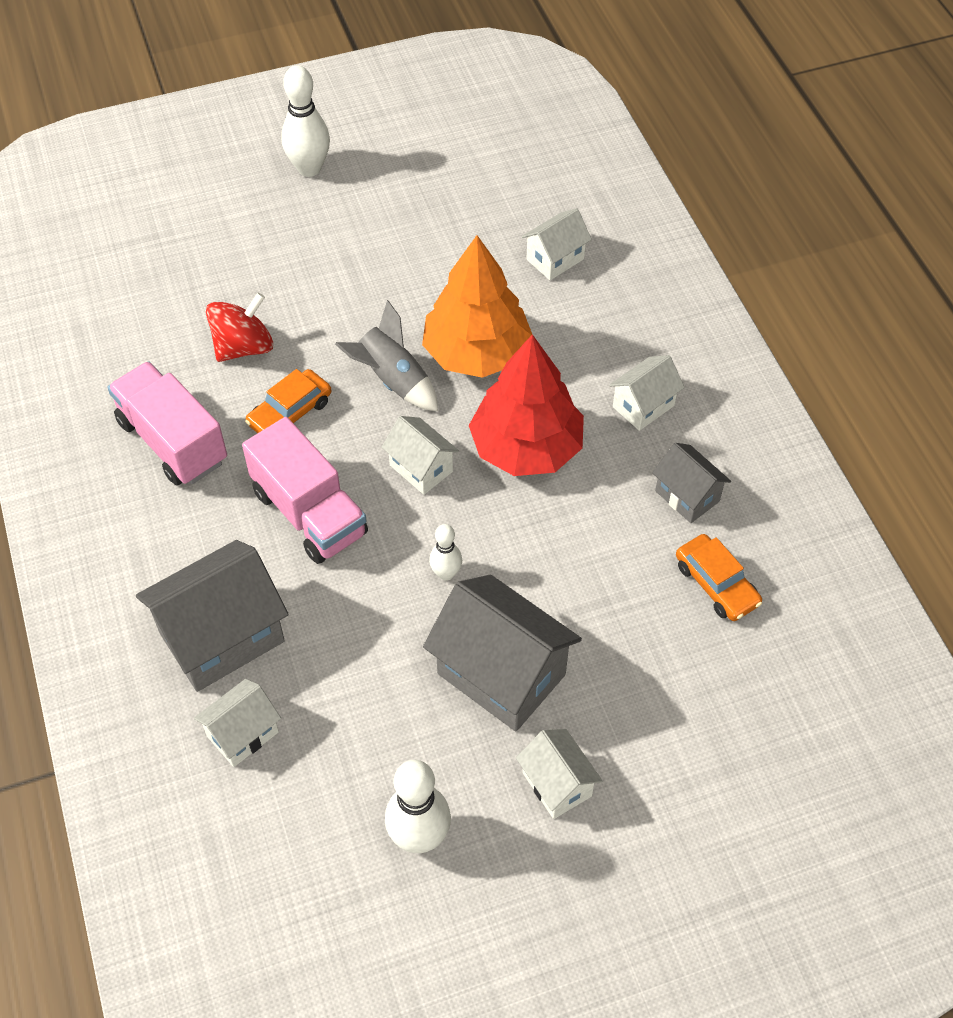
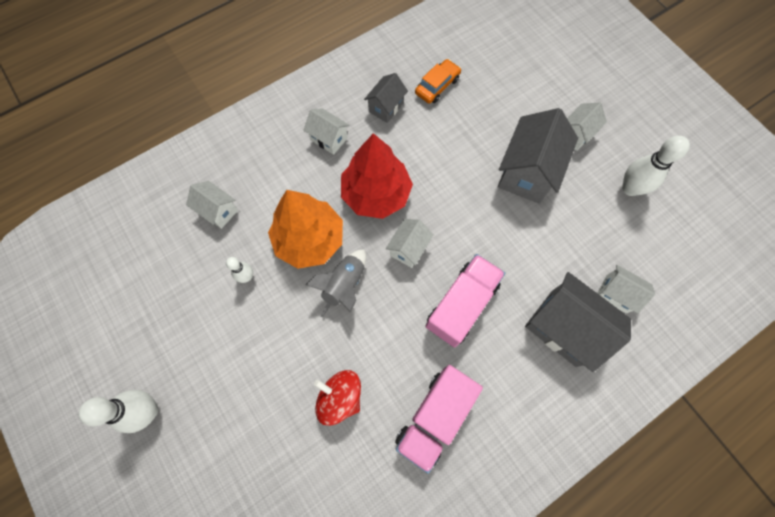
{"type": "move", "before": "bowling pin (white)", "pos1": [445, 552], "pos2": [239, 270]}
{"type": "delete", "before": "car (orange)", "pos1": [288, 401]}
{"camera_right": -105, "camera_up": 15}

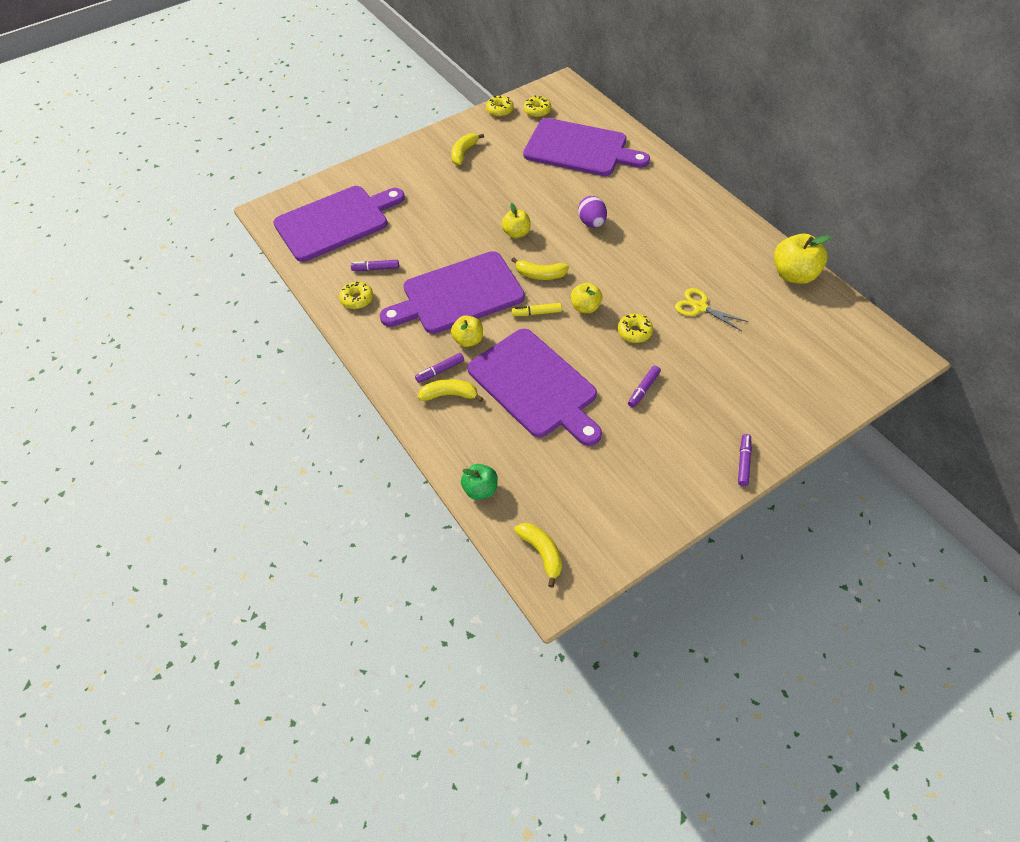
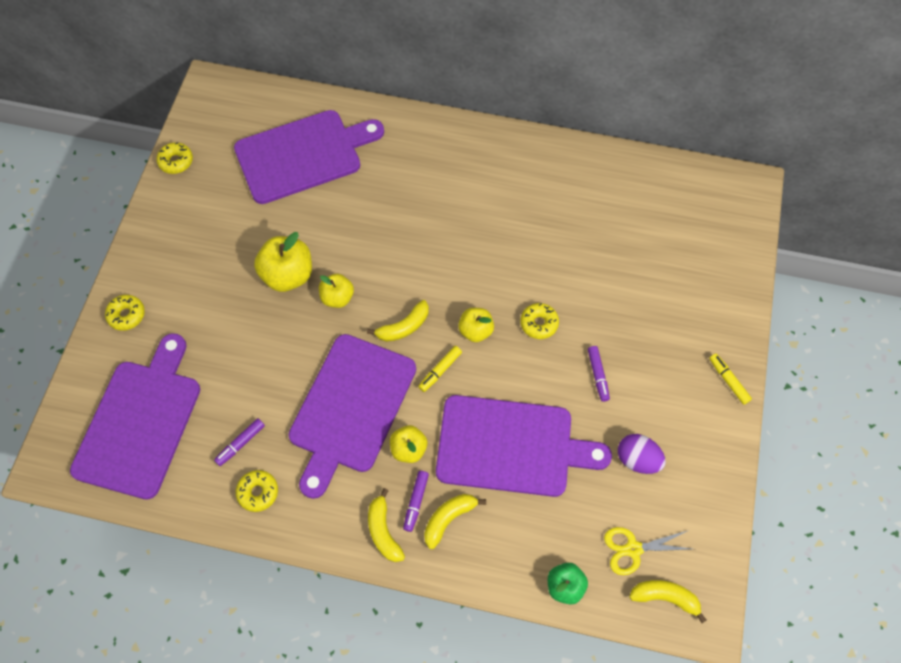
{"type": "move", "before": "donut (yellow)", "pos1": [537, 106], "pos2": [125, 313]}
{"type": "move", "before": "apple (yellow)", "pos1": [802, 259], "pos2": [283, 262]}
{"type": "move", "before": "banana (yellow)", "pos1": [467, 149], "pos2": [386, 525]}
{"type": "move", "before": "scissors (yellow)", "pos1": [712, 309], "pos2": [648, 551]}
{"type": "move", "before": "egg (purple)", "pos1": [592, 212], "pos2": [642, 454]}
{"type": "recolor", "before": "marker (purple)", "after": "marker (yellow)", "pos1": [745, 460], "pos2": [730, 379]}
{"camera_right": -45, "camera_up": 10}

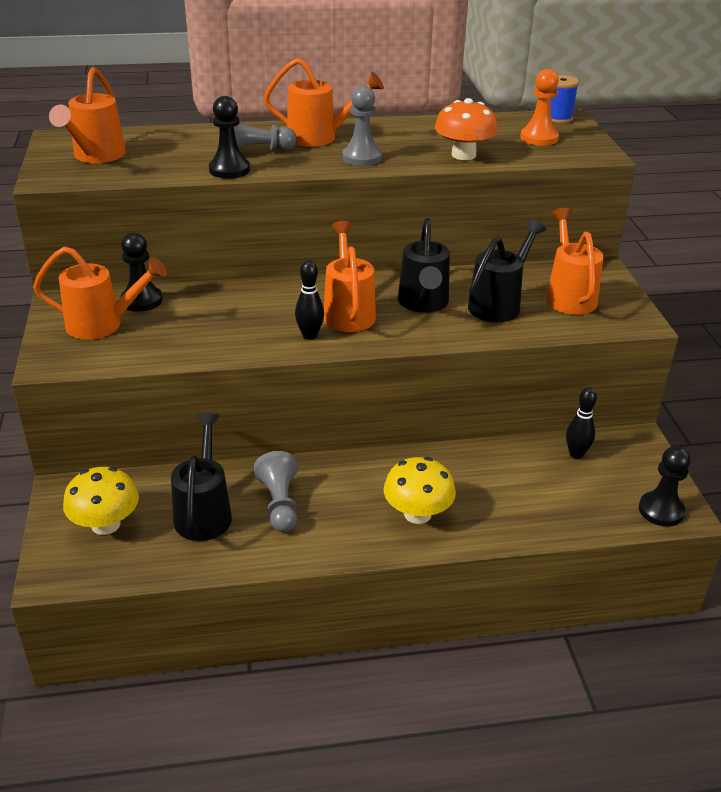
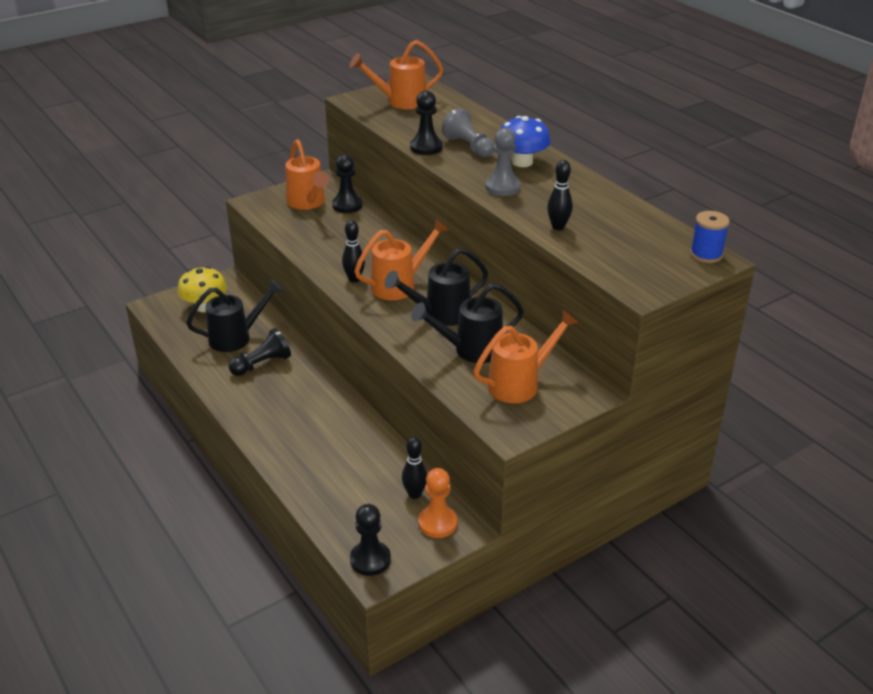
{"type": "recolor", "before": "pawn (grey)", "after": "pawn (black)", "pos1": [276, 491], "pos2": [260, 352]}
{"type": "rotate", "before": "watering can (black)", "pos1": [507, 270], "pos2": [467, 323], "turn": 150}
{"type": "move", "before": "pawn (orange)", "pos1": [539, 107], "pos2": [438, 503]}
{"type": "replace", "before": "watering can (orange)", "after": "mushroom (blue)", "pos1": [324, 102], "pos2": [525, 141]}
{"type": "replace", "before": "mushroom (orange)", "after": "bowling pin (black)", "pos1": [466, 129], "pos2": [560, 195]}
{"type": "delete", "before": "mushroom (yellow)", "pos1": [419, 490]}
{"camera_right": 65, "camera_up": 0}

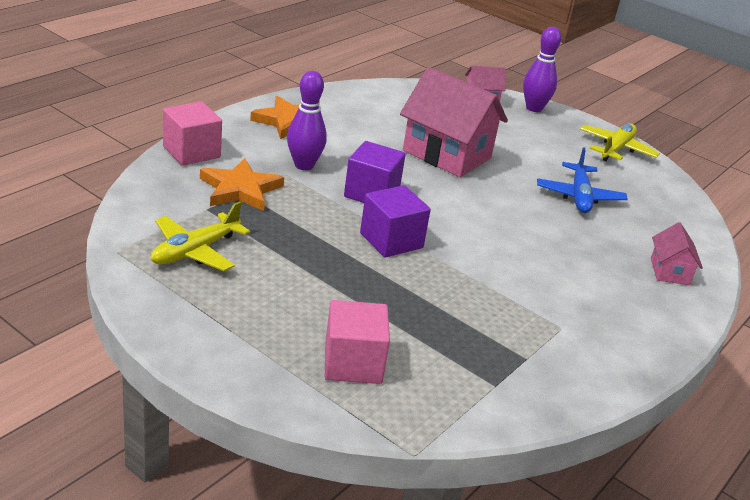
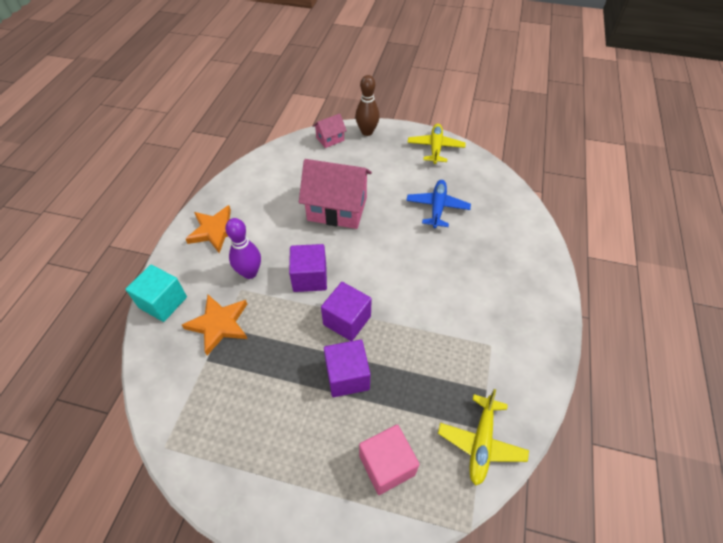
{"type": "recolor", "before": "cube (pink)", "after": "cube (turquoise)", "pos1": [192, 133], "pos2": [156, 293]}
{"type": "insert", "after": "cube (purple)", "pos2": [347, 368]}
{"type": "recolor", "before": "bowling pin (purple)", "after": "bowling pin (brown)", "pos1": [542, 69], "pos2": [367, 105]}
{"type": "rotate", "before": "plane (blue)", "pos1": [582, 180], "pos2": [438, 204], "turn": -150}
{"type": "move", "before": "plane (yellow)", "pos1": [200, 236], "pos2": [483, 437]}
{"type": "delete", "before": "house (pink)", "pos1": [677, 253]}
{"camera_right": -20, "camera_up": 20}

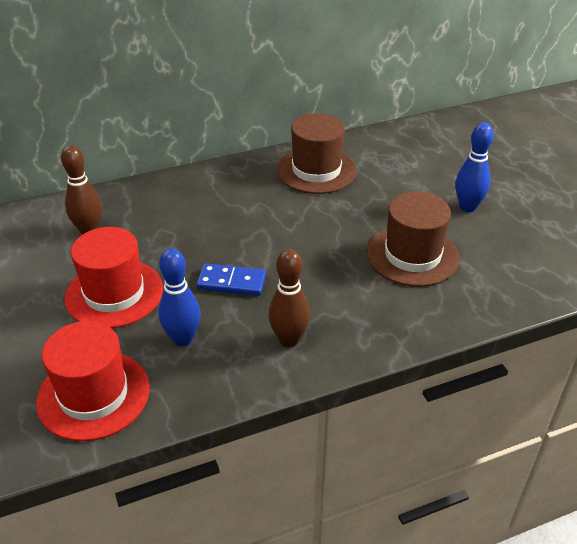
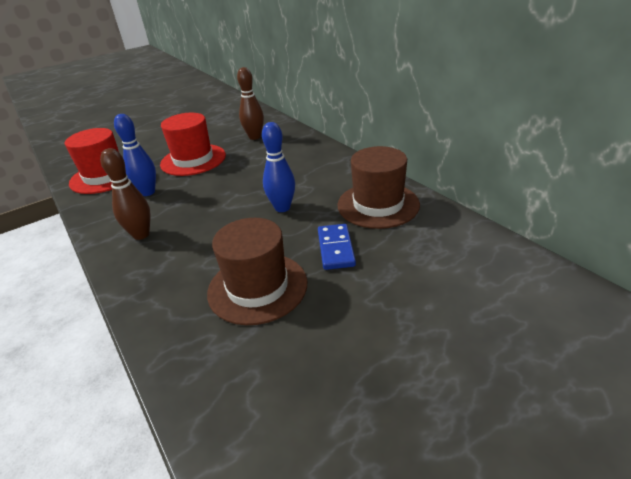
{"type": "move", "before": "bowling pin (blue)", "pos1": [474, 167], "pos2": [278, 167]}
{"type": "move", "before": "domino (blue)", "pos1": [231, 279], "pos2": [337, 247]}
{"camera_right": 80, "camera_up": -5}

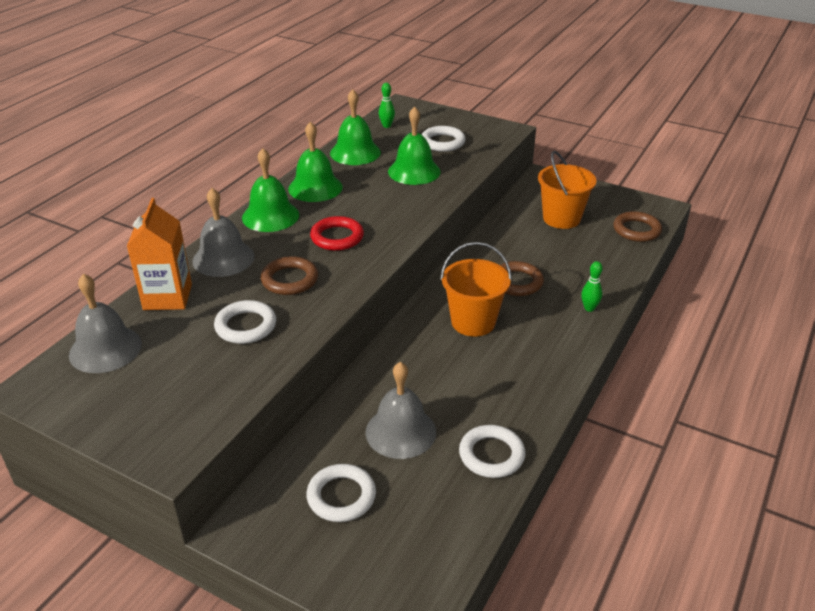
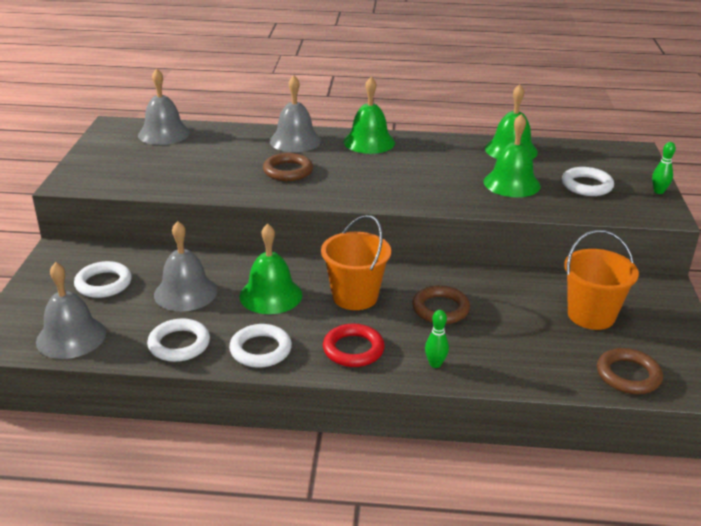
{"type": "insert", "after": "bell (grey)", "pos2": [71, 310]}
{"type": "move", "before": "ring (white)", "pos1": [245, 322], "pos2": [260, 346]}
{"type": "move", "before": "bell (green)", "pos1": [315, 162], "pos2": [271, 269]}
{"type": "move", "before": "ring (red)", "pos1": [337, 233], "pos2": [354, 345]}
{"type": "move", "before": "bowling pin (green)", "pos1": [387, 105], "pos2": [664, 168]}
{"type": "delete", "before": "carton (orange)", "pos1": [159, 254]}
{"camera_right": 65, "camera_up": -5}

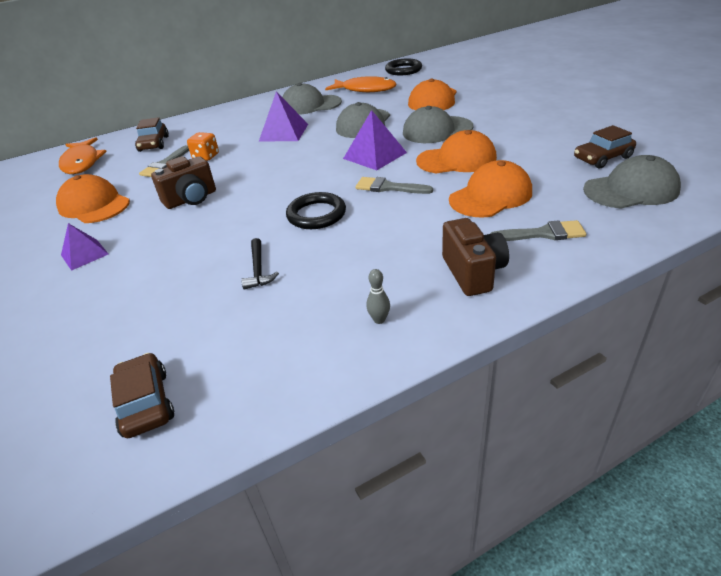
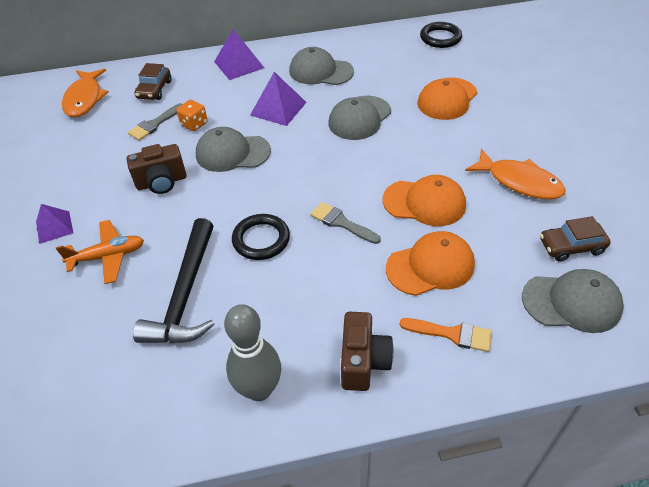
{"type": "insert", "after": "plane (orange)", "pos2": [100, 252]}
{"type": "resize", "before": "hammer (black)", "pos1": [260, 264], "pos2": [174, 280], "scale": 2.21}
{"type": "move", "before": "cap (grey)", "pos1": [438, 124], "pos2": [233, 149]}
{"type": "move", "before": "pyramid (purple)", "pos1": [375, 140], "pos2": [239, 54]}
{"type": "resize", "before": "bowling pin (grey)", "pos1": [378, 296], "pos2": [252, 352], "scale": 2.49}
{"type": "recolor", "before": "brush (grey)", "after": "brush (orange)", "pos1": [538, 230], "pos2": [446, 335]}
{"type": "move", "before": "fish (orange)", "pos1": [360, 84], "pos2": [515, 174]}
{"type": "delete", "before": "cap (orange)", "pos1": [93, 198]}
{"type": "delete", "before": "car (brown)", "pos1": [142, 395]}
{"camera_right": 15, "camera_up": 10}

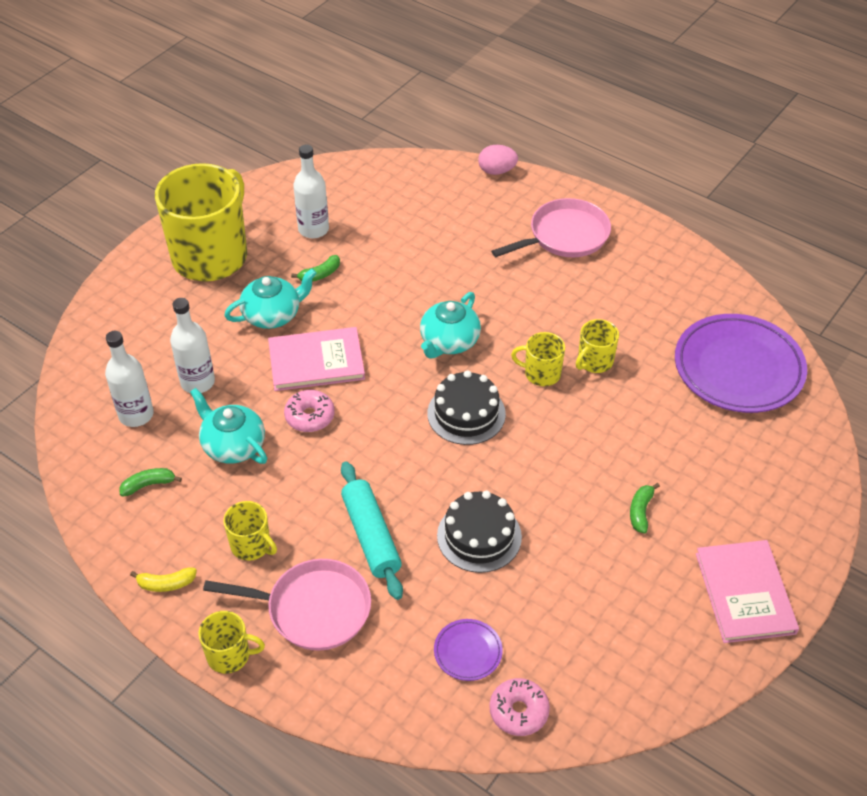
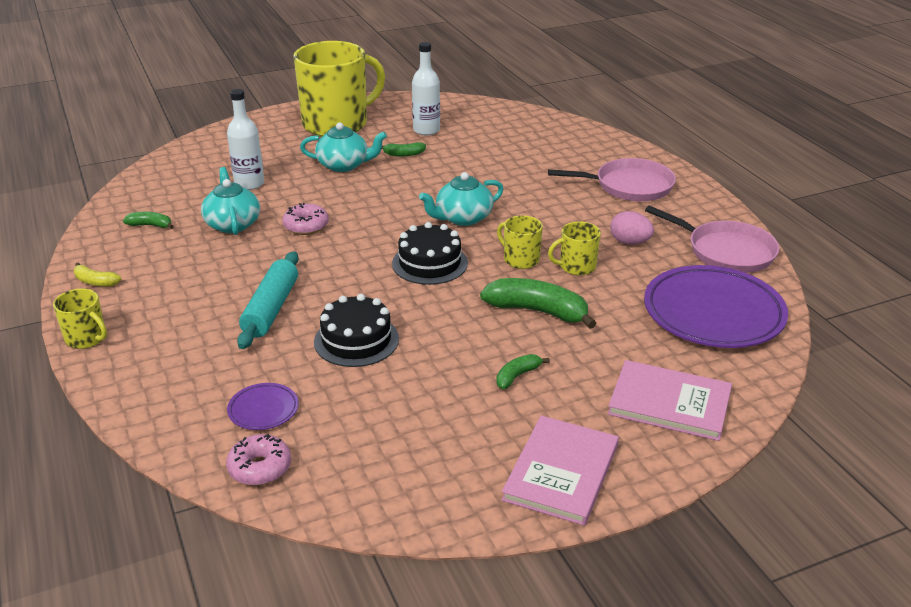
{"type": "insert", "after": "banana (green)", "pos2": [538, 303]}
{"type": "move", "before": "book (pink)", "pos1": [316, 359], "pos2": [670, 400]}
{"type": "move", "before": "egg (pink)", "pos1": [498, 160], "pos2": [632, 228]}
{"type": "move", "before": "pan (pink)", "pos1": [287, 605], "pos2": [712, 239]}
{"type": "delete", "before": "bottle (white)", "pos1": [129, 379]}
{"type": "delete", "before": "mug (yellow)", "pos1": [250, 531]}
{"camera_right": 30, "camera_up": -15}

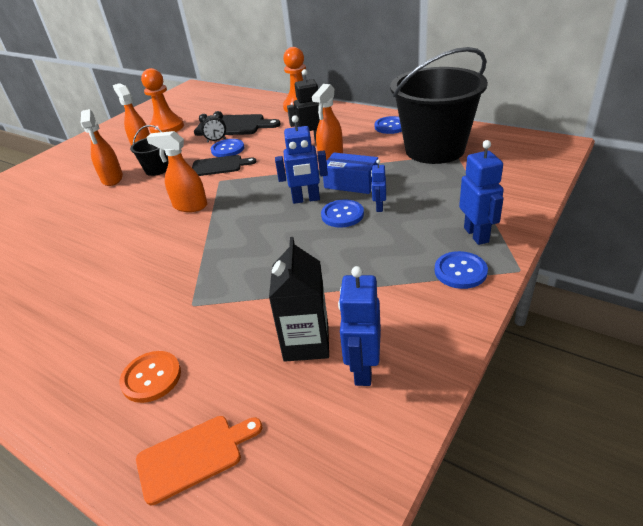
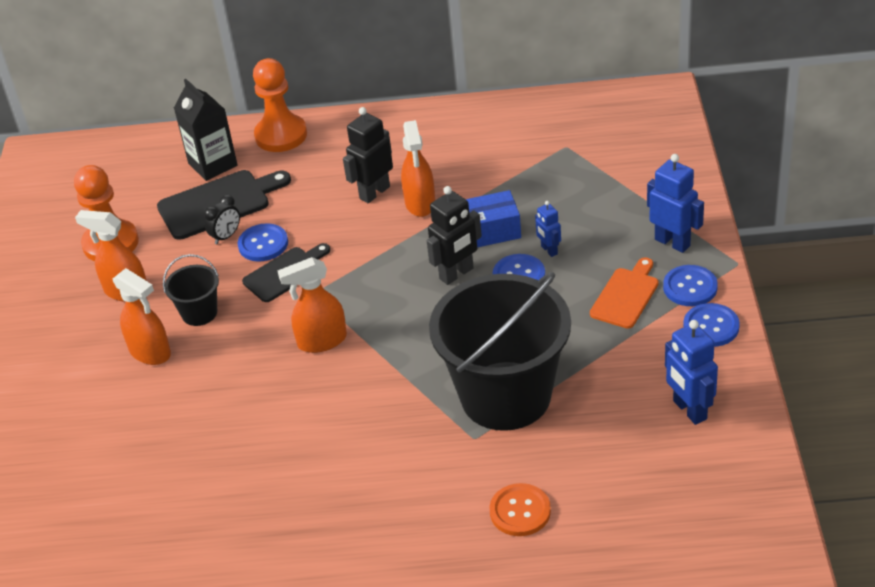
{"type": "move", "before": "carton (black)", "pos1": [299, 299], "pos2": [206, 130]}
{"type": "recolor", "before": "robot (blue)", "after": "robot (black)", "pos1": [301, 159], "pos2": [454, 235]}
{"type": "move", "before": "bucket (black)", "pos1": [439, 105], "pos2": [500, 351]}
{"type": "move", "before": "cutting board (orange)", "pos1": [199, 460], "pos2": [624, 293]}
{"type": "move", "before": "button (blue)", "pos1": [388, 125], "pos2": [711, 325]}
{"camera_right": -35, "camera_up": 5}

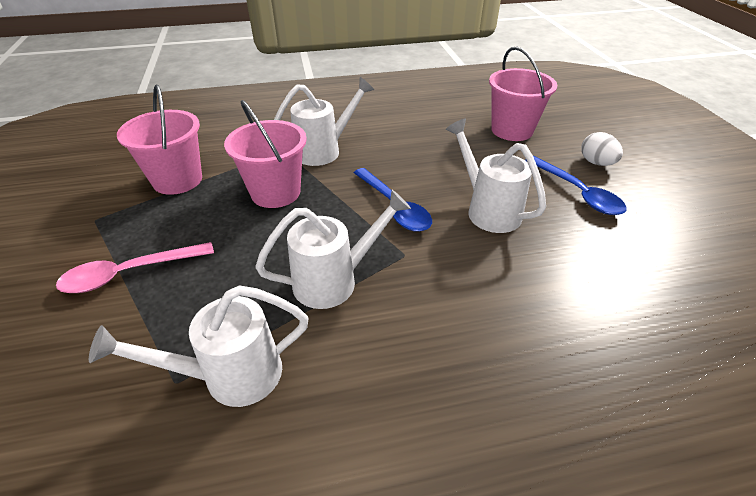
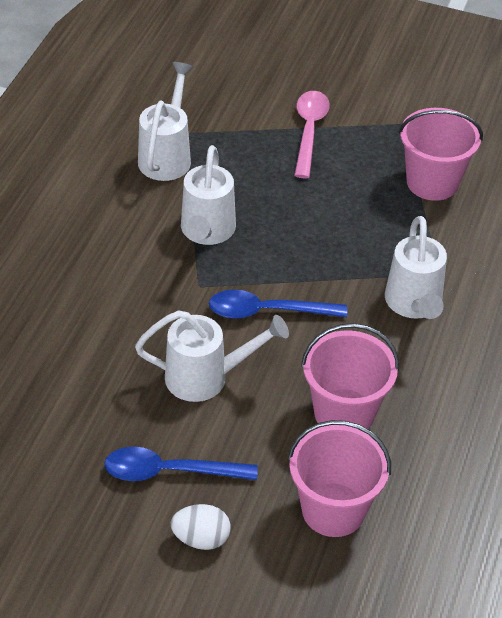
{"type": "move", "before": "bucket (pink)", "pos1": [265, 154], "pos2": [350, 376]}
{"camera_right": 120, "camera_up": 5}

